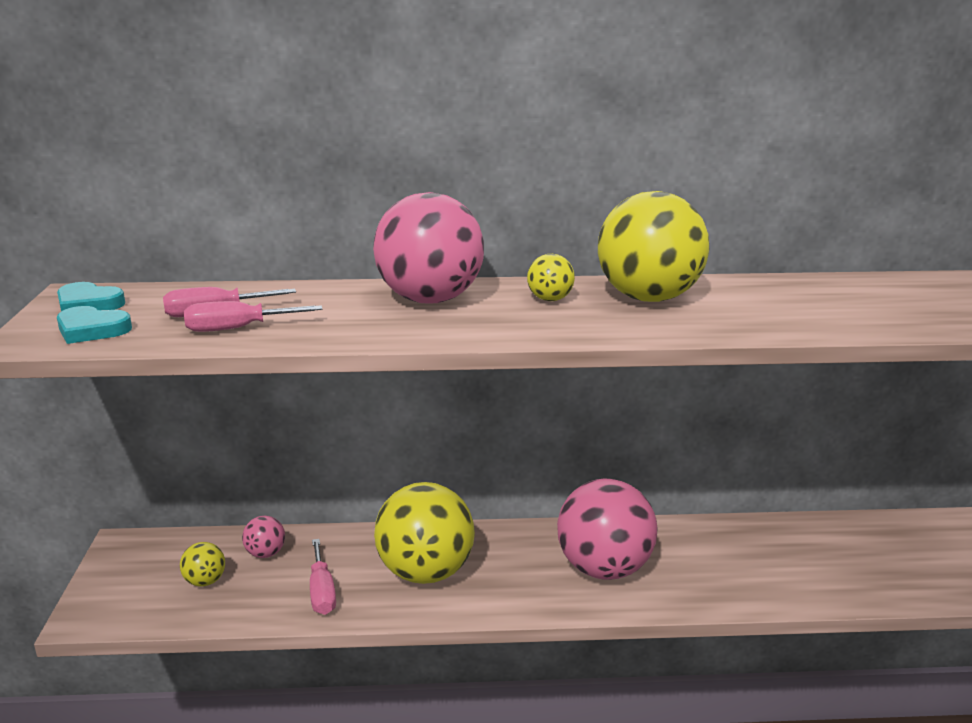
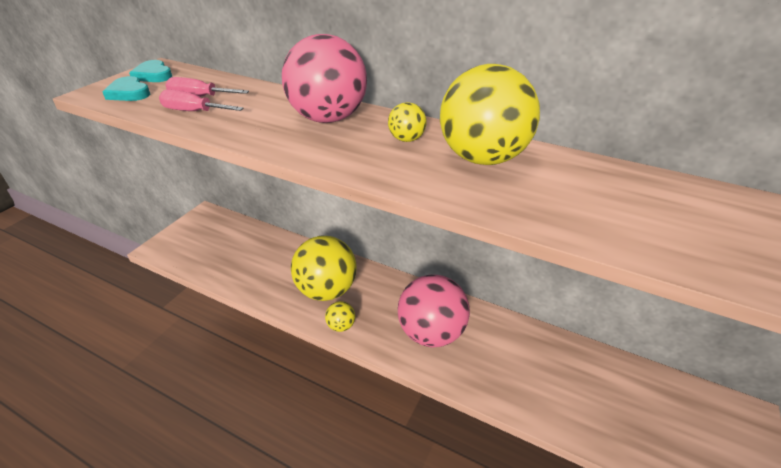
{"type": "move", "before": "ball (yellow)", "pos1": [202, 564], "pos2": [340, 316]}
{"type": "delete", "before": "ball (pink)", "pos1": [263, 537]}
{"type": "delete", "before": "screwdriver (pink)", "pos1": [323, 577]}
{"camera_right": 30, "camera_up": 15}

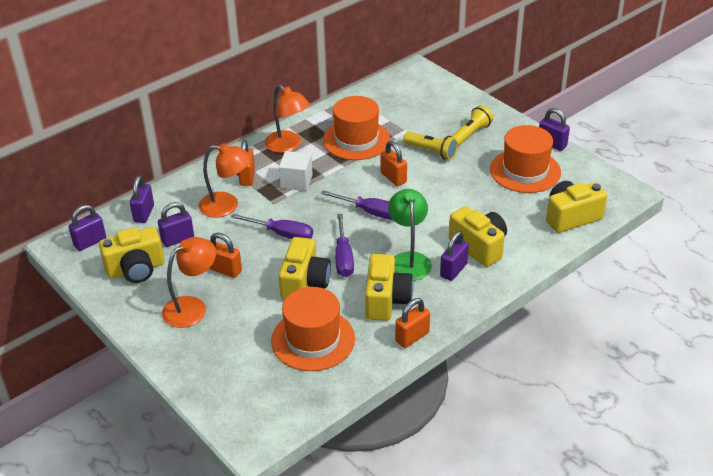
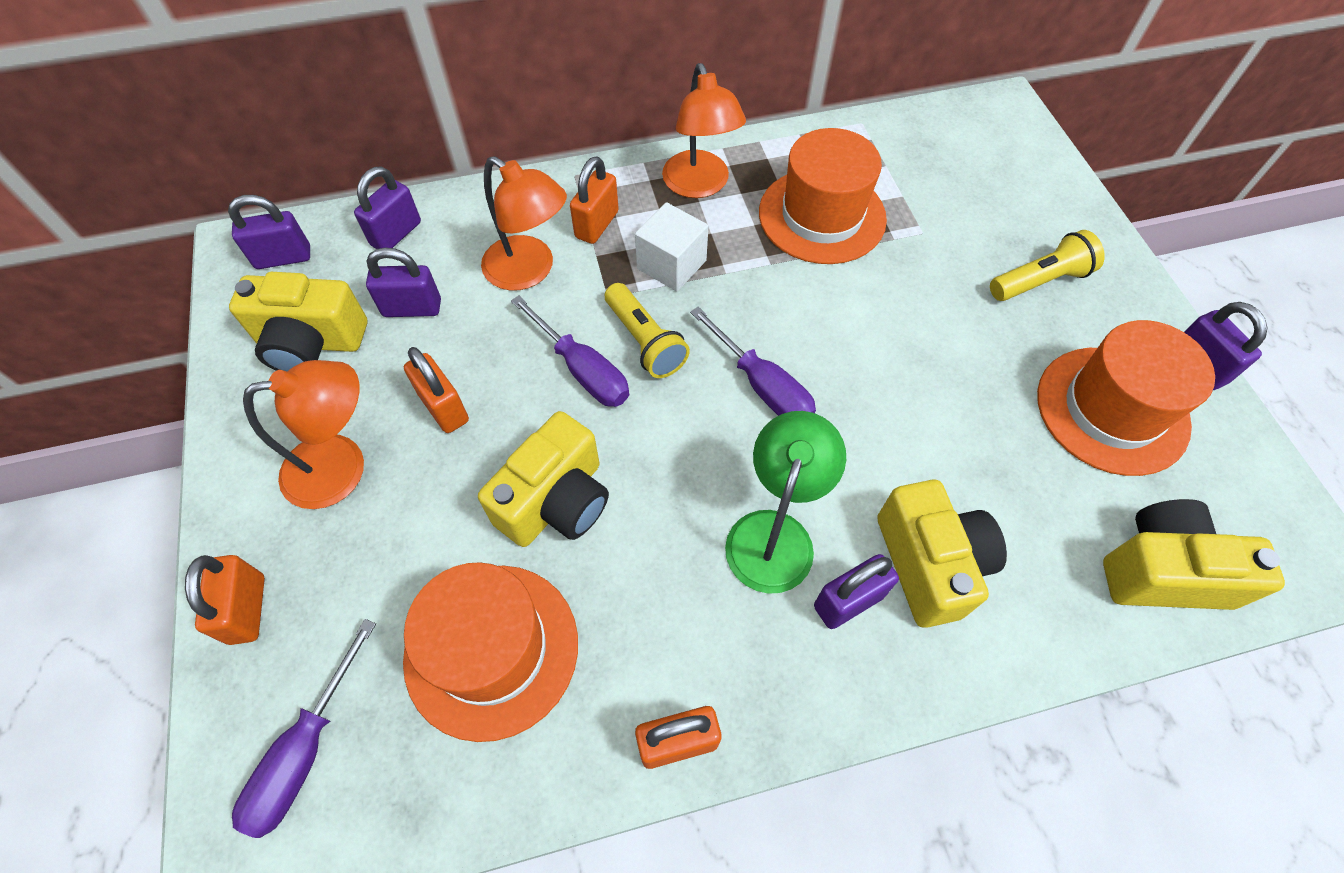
{"type": "move", "before": "padlock (orange)", "pos1": [393, 163], "pos2": [225, 600]}
{"type": "move", "before": "screwdriver (purple)", "pos1": [344, 245], "pos2": [304, 728]}
{"type": "move", "before": "flashlight (yellow)", "pos1": [430, 146], "pos2": [647, 330]}
{"type": "delete", "before": "camera (yellow)", "pos1": [389, 287]}
{"camera_right": 25, "camera_up": 20}

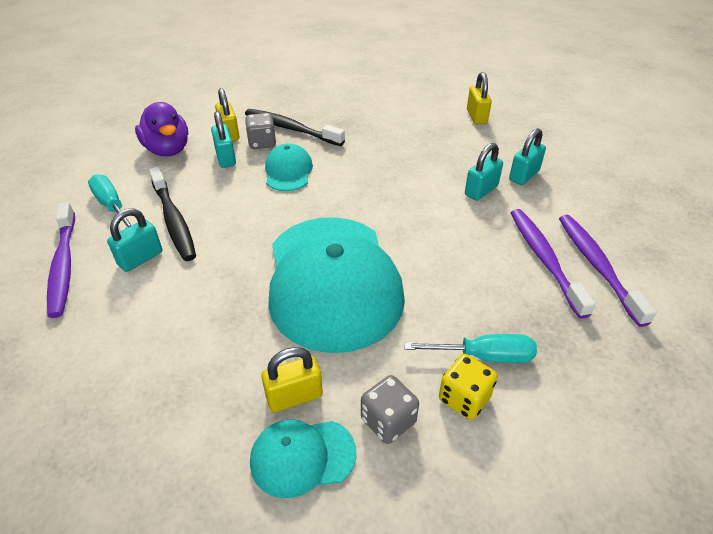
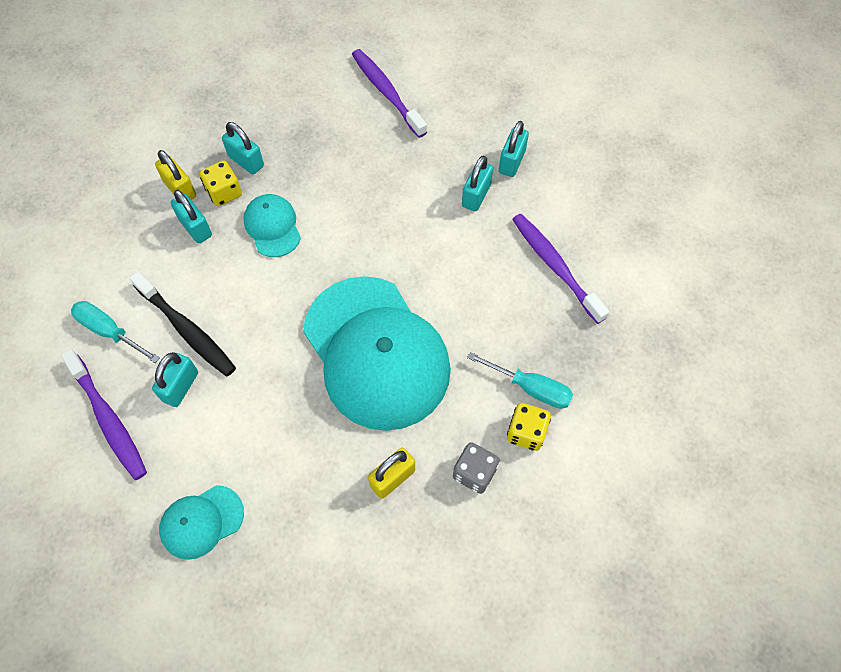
{"type": "move", "before": "cap (turquoise)", "pos1": [303, 458], "pos2": [201, 522]}
{"type": "recolor", "before": "dice (grey)", "after": "dice (yellow)", "pos1": [260, 131], "pos2": [220, 183]}
{"type": "replace", "before": "toothbrush (black)", "after": "padlock (turquoise)", "pos1": [295, 127], "pos2": [243, 148]}
{"type": "move", "before": "toothbrush (purple)", "pos1": [608, 271], "pos2": [389, 93]}
{"type": "rotate", "before": "screwdriver (turquoise)", "pos1": [470, 348], "pos2": [520, 380], "turn": 45}
{"type": "delete", "before": "duck (purple)", "pos1": [161, 129]}
{"type": "delete", "before": "padlock (yellow)", "pos1": [479, 98]}
{"camera_right": -20, "camera_up": 20}

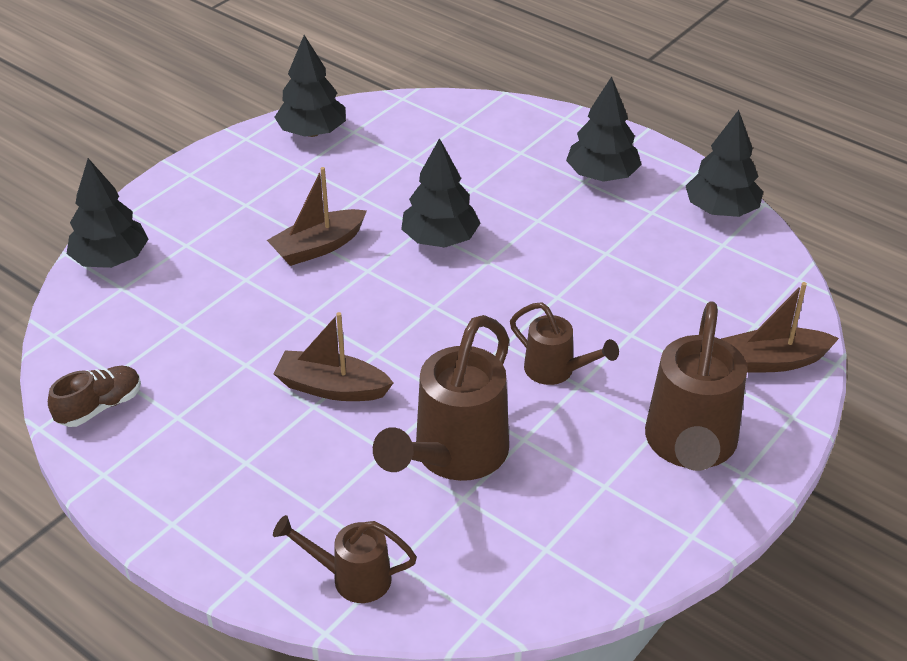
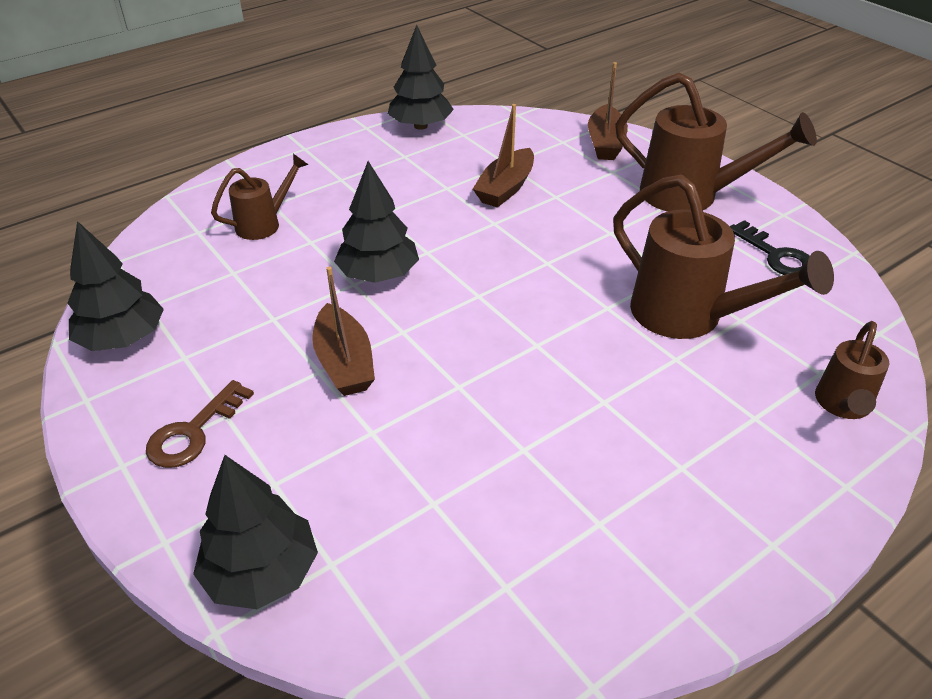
{"type": "insert", "after": "key (brown)", "pos2": [200, 424]}
{"type": "move", "before": "watering can (brown)", "pos1": [564, 343], "pos2": [259, 197]}
{"type": "move", "before": "boat (brown)", "pos1": [334, 356], "pos2": [503, 156]}
{"type": "insert", "after": "key (black)", "pos2": [769, 247]}
{"type": "delete", "before": "shoe (brown)", "pos1": [94, 396]}
{"type": "delete", "before": "tree (black)", "pos1": [604, 129]}
{"camera_right": -75, "camera_up": 0}

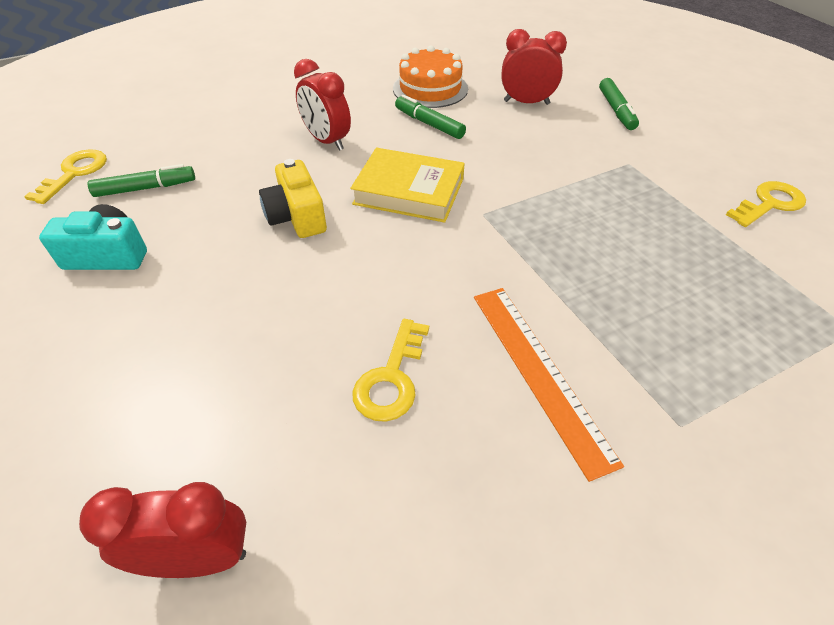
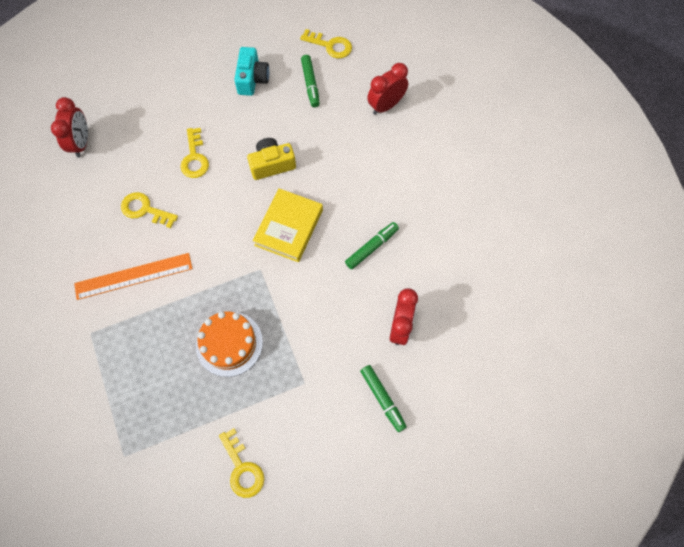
{"type": "insert", "after": "key (yellow)", "pos2": [195, 153]}
{"type": "move", "before": "cake (orange)", "pos1": [430, 76], "pos2": [229, 344]}
{"type": "rotate", "before": "marker (green)", "pos1": [619, 104], "pos2": [383, 398], "turn": -120}
{"type": "move", "before": "clock (red)", "pos1": [322, 105], "pos2": [387, 89]}
{"camera_right": 95, "camera_up": 20}

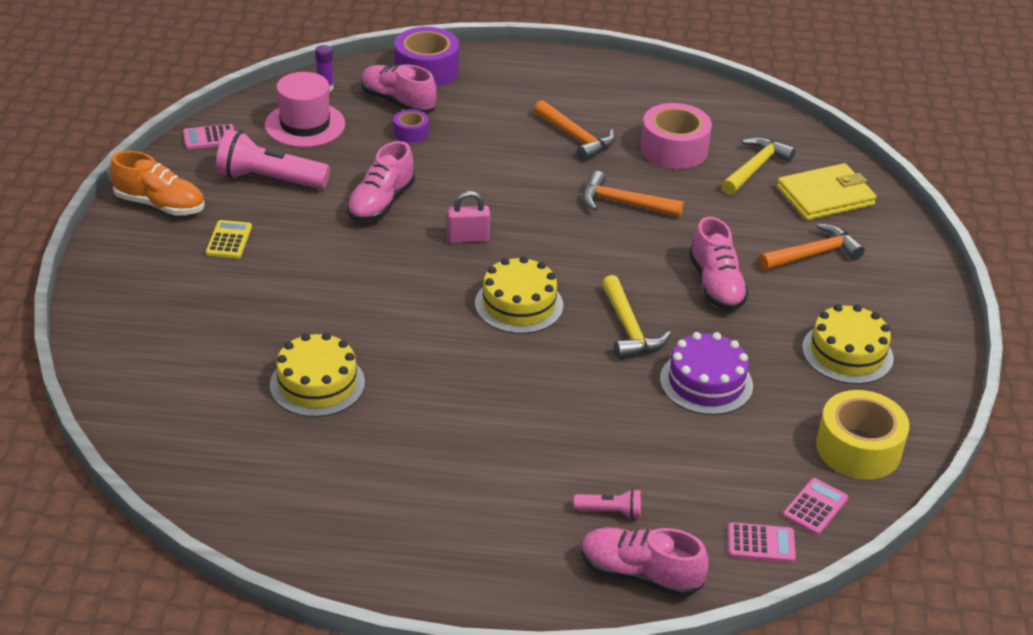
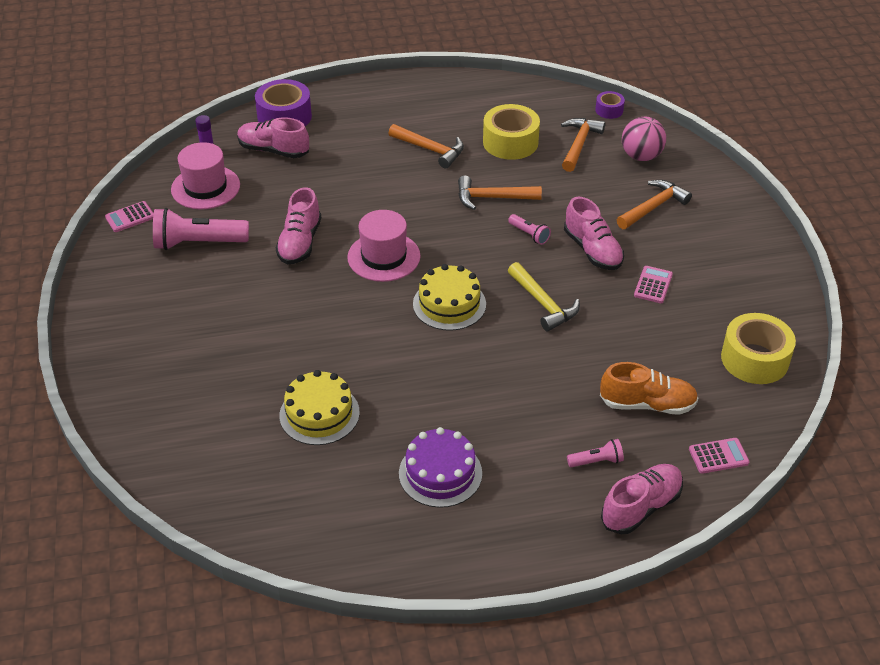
{"type": "replace", "before": "padlock (pink)", "after": "hat (pink)", "pos1": [468, 217], "pos2": [384, 246]}
{"type": "move", "before": "cake (purple)", "pos1": [706, 373], "pos2": [440, 467]}
{"type": "recolor", "before": "tape (pink)", "after": "tape (yellow)", "pos1": [676, 136], "pos2": [511, 132]}
{"type": "insert", "after": "flashlight (pink)", "pos2": [529, 229]}
{"type": "recolor", "before": "hammer (yellow)", "after": "hammer (orange)", "pos1": [758, 166], "pos2": [583, 145]}
{"type": "move", "before": "tape (purple)", "pos1": [411, 126], "pos2": [610, 105]}
{"type": "move", "before": "shoe (orange)", "pos1": [157, 183], "pos2": [649, 388]}
{"type": "rotate", "before": "shoe (pink)", "pos1": [645, 562], "pos2": [642, 499], "turn": 135}
{"type": "replace", "before": "wallet (yellow)", "after": "ball (pink)", "pos1": [827, 191], "pos2": [644, 139]}
{"type": "move", "before": "calculator (pink)", "pos1": [815, 506], "pos2": [653, 284]}
{"type": "delete", "before": "calculator (yellow)", "pos1": [229, 239]}
{"type": "delete", "before": "cake (yellow)", "pos1": [847, 344]}
{"camera_right": -15, "camera_up": 5}

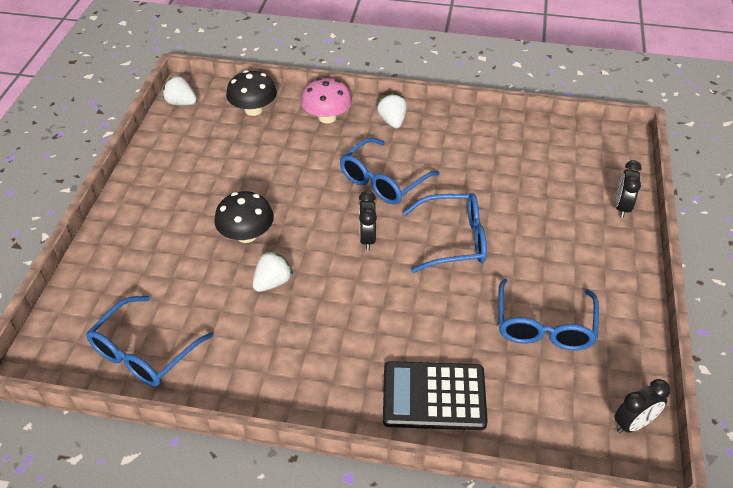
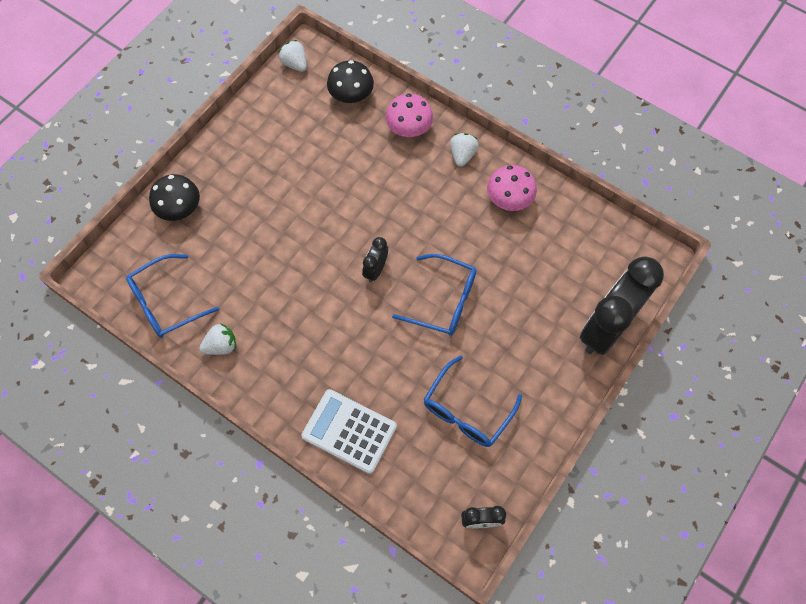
{"type": "move", "before": "mushroom (black)", "pos1": [244, 217], "pos2": [174, 197]}
{"type": "move", "before": "strawberry (white)", "pos1": [273, 271], "pos2": [217, 339]}
{"type": "recolor", "before": "calculator (black)", "after": "calculator (white)", "pos1": [435, 395], "pos2": [349, 431]}
{"type": "insert", "after": "mushroom (pink)", "pos2": [512, 188]}
{"type": "resize", "before": "clock (black)", "pos1": [629, 189], "pos2": [622, 306], "scale": 2.27}
{"type": "delete", "before": "glasses (blue)", "pos1": [390, 171]}
{"camera_right": 25, "camera_up": 20}

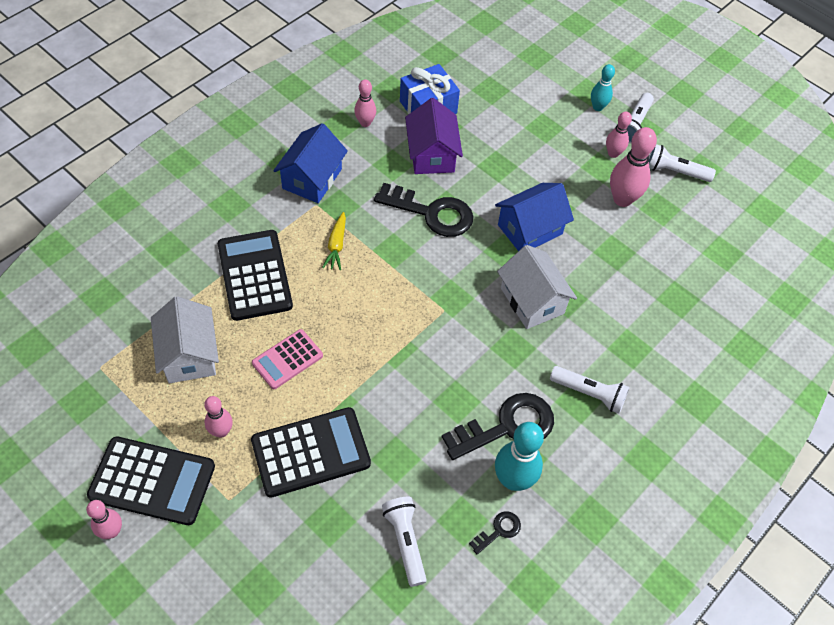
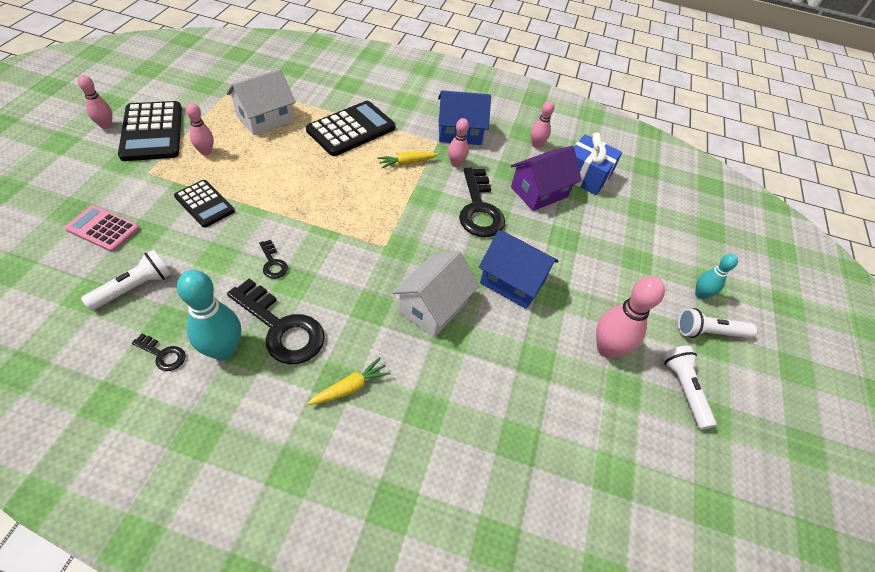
{"type": "move", "before": "calculator (pink)", "pos1": [287, 359], "pos2": [102, 228]}
{"type": "resize", "before": "calculator (black)", "pos1": [311, 452], "pos2": [204, 204], "scale": 0.61}
{"type": "insert", "after": "key (black)", "pos2": [273, 259]}
{"type": "replace", "before": "flashlight (white)", "after": "carrot (yellow)", "pos1": [590, 390], "pos2": [349, 381]}
{"type": "move", "before": "bowling pin (pink)", "pos1": [619, 134], "pos2": [458, 142]}
{"camera_right": 60, "camera_up": -5}

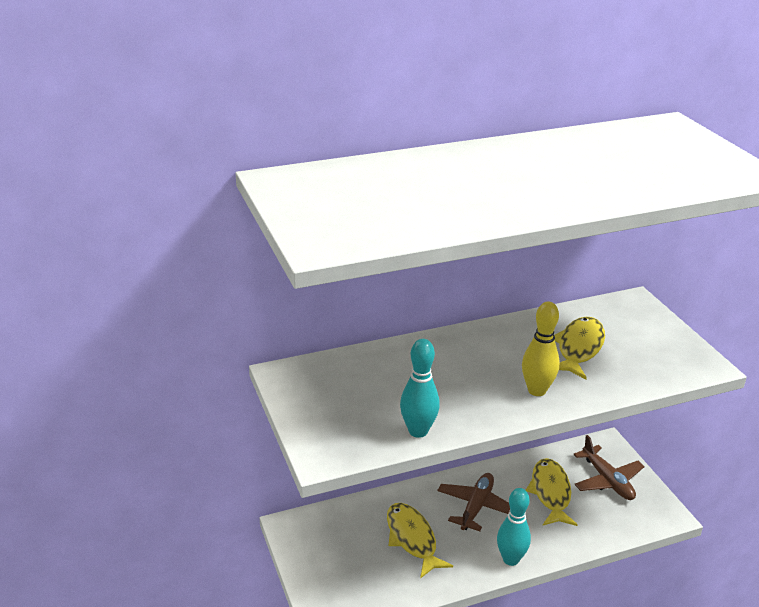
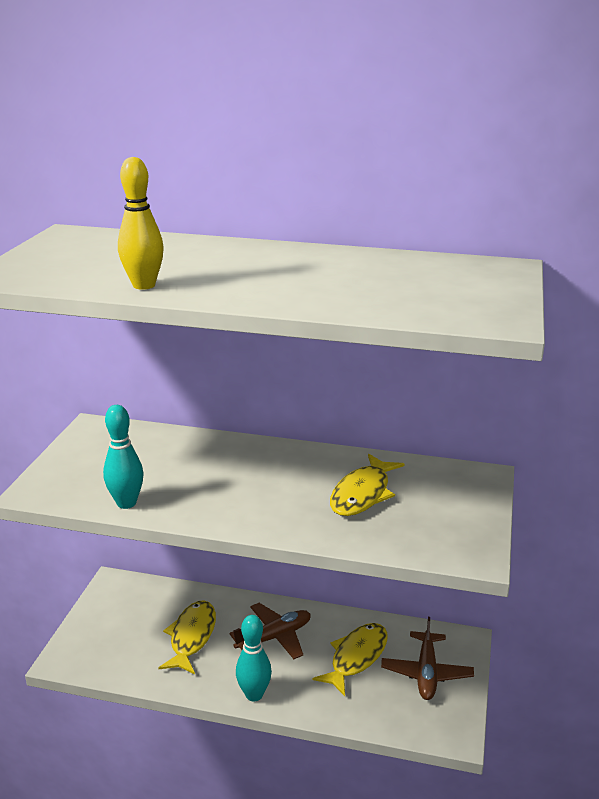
{"type": "move", "before": "bowling pin (yellow)", "pos1": [541, 349], "pos2": [141, 223]}
{"type": "rotate", "before": "fish (yellow)", "pos1": [579, 348], "pos2": [367, 485], "turn": 150}
{"camera_right": 35, "camera_up": -5}

